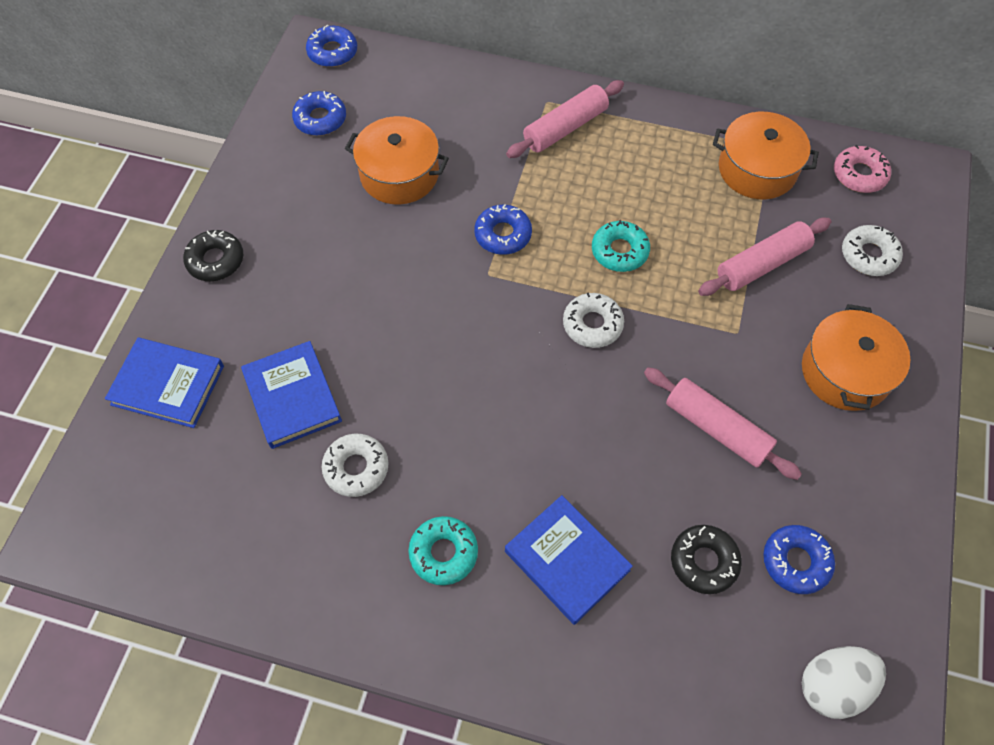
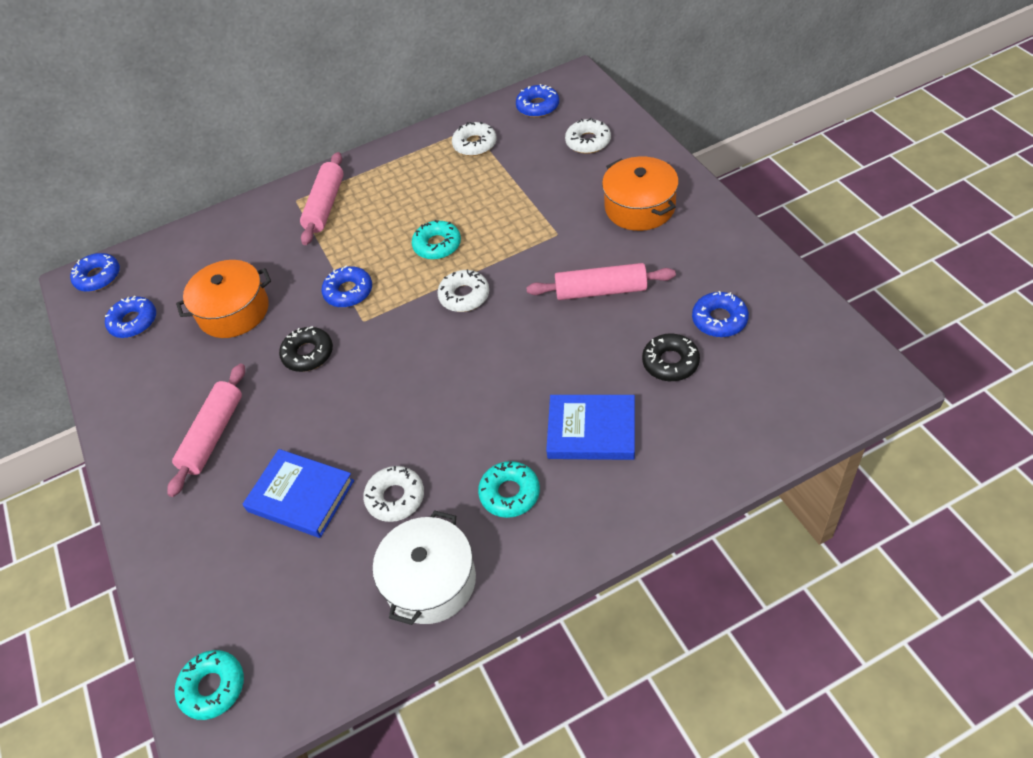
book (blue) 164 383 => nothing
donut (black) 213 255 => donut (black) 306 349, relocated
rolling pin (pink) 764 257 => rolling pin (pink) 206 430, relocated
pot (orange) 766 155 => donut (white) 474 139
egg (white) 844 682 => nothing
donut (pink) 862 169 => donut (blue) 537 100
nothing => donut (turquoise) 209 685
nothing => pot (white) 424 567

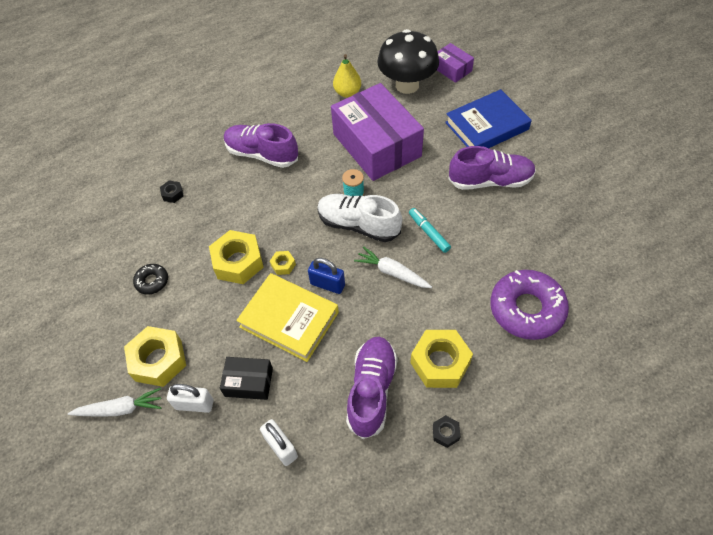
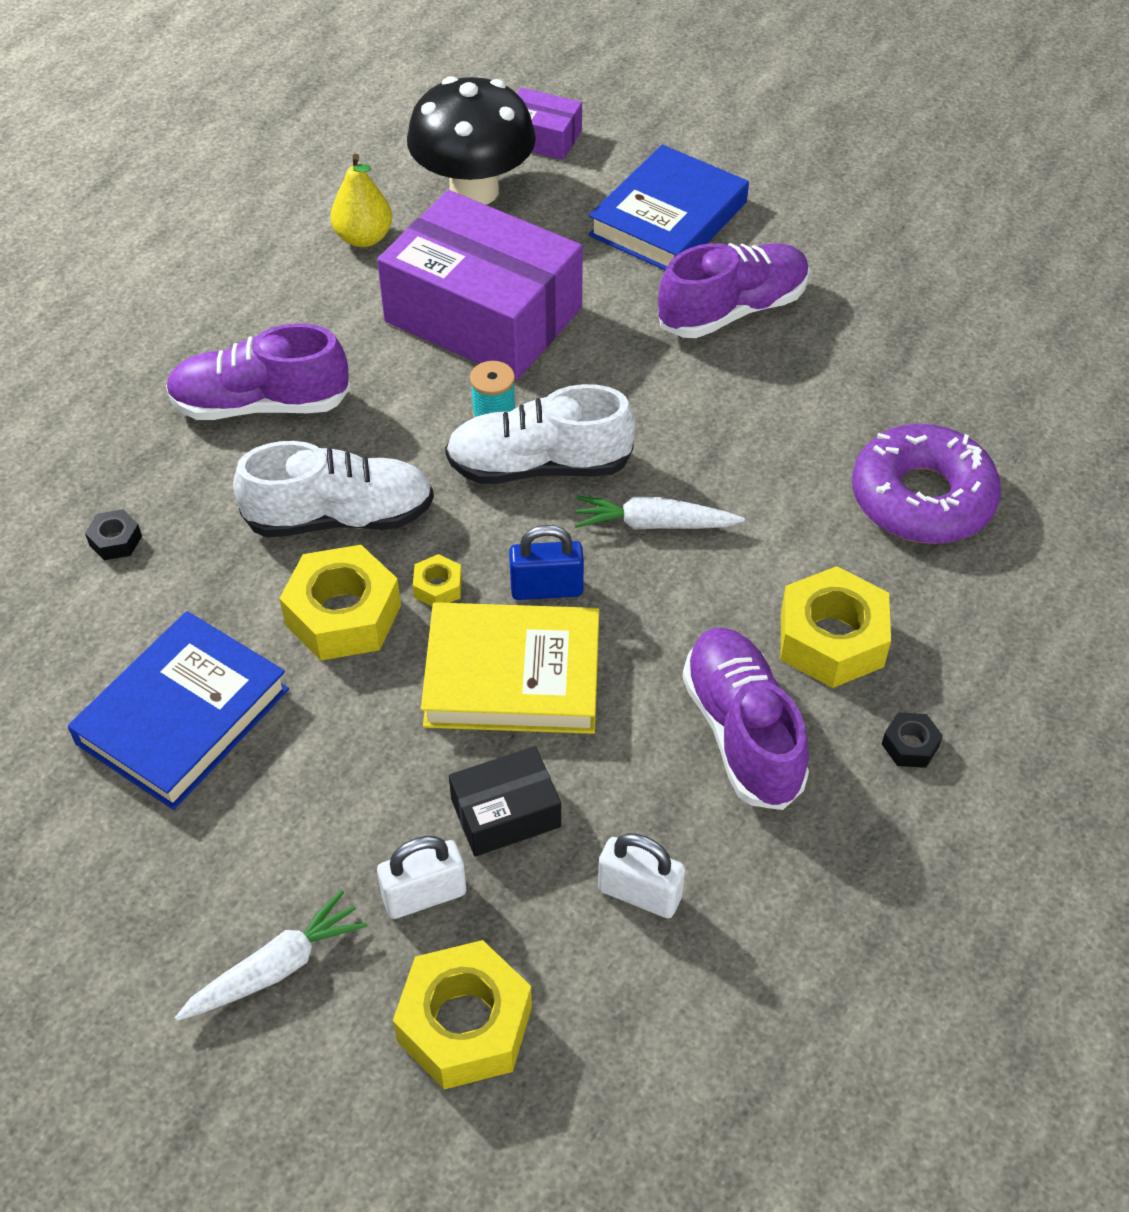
nut (yellow) 155 356 => nut (yellow) 462 1014, relocated
donut (black) 150 279 => book (blue) 178 710
marker (turquoise) 430 230 => nothing
nothing => shoe (white) 333 489

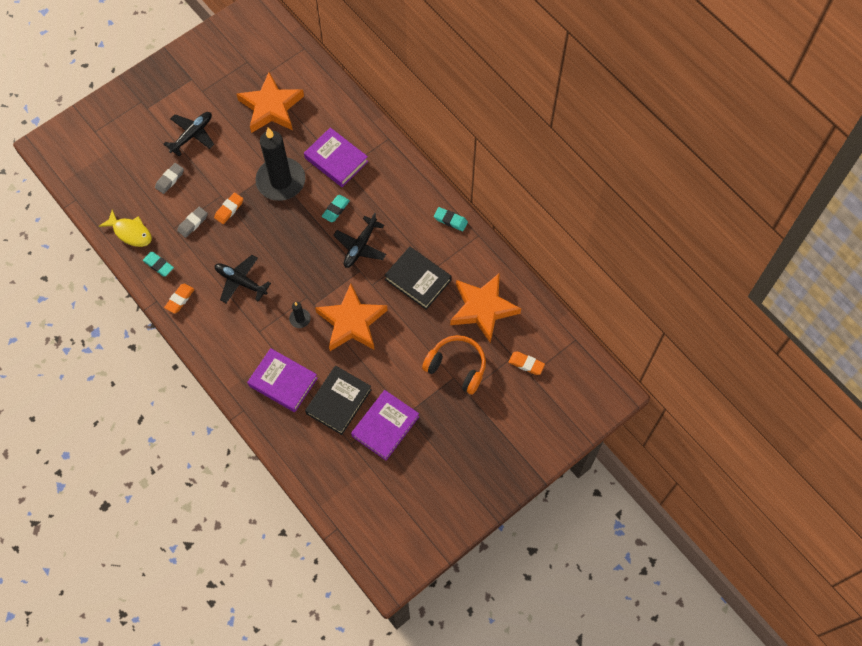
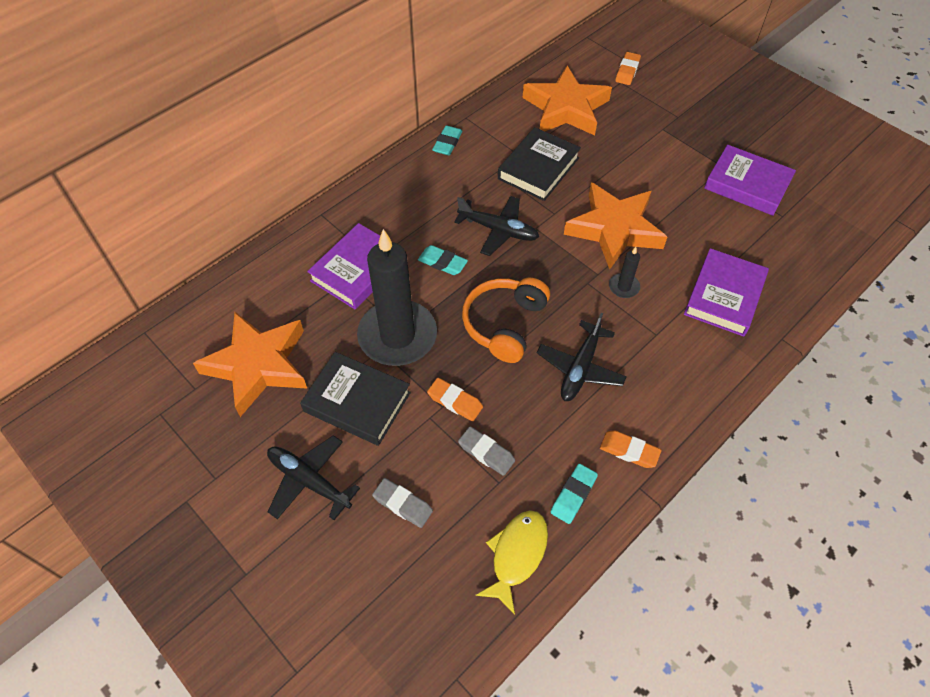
book (black) 338 400 => book (black) 355 399, relocated
headphones (orange) 454 364 => headphones (orange) 506 320, relocated

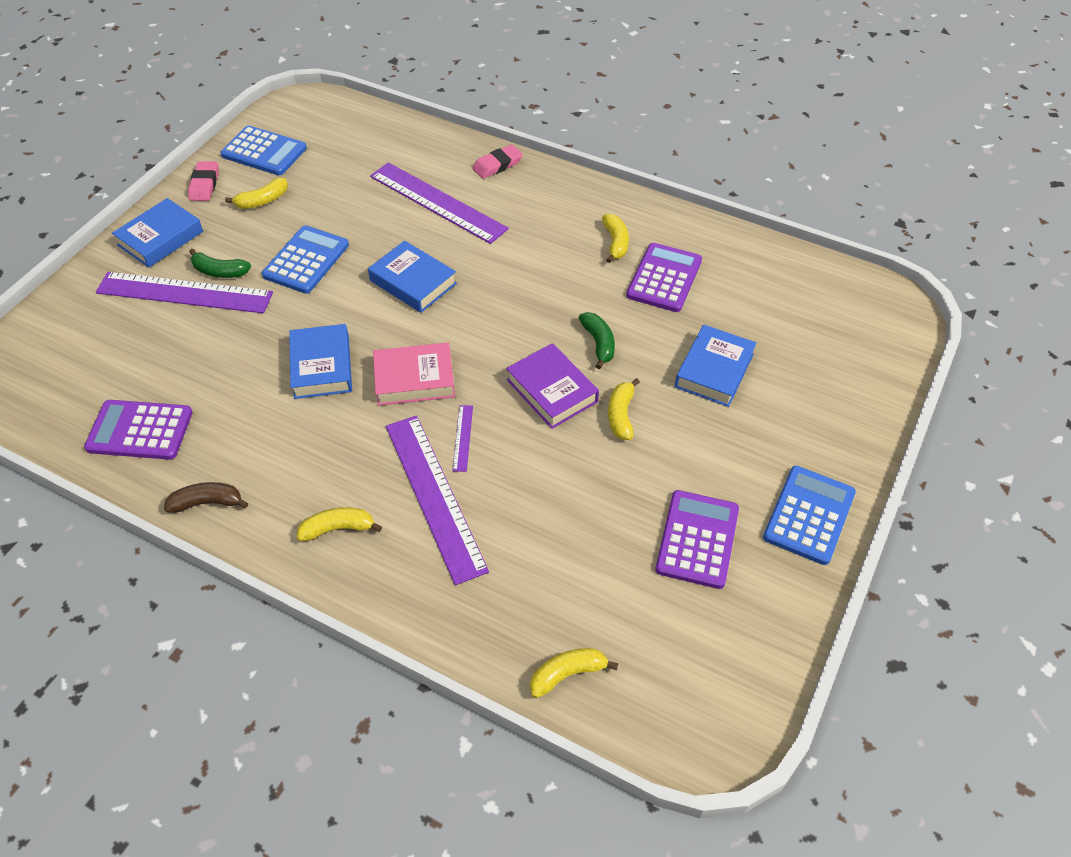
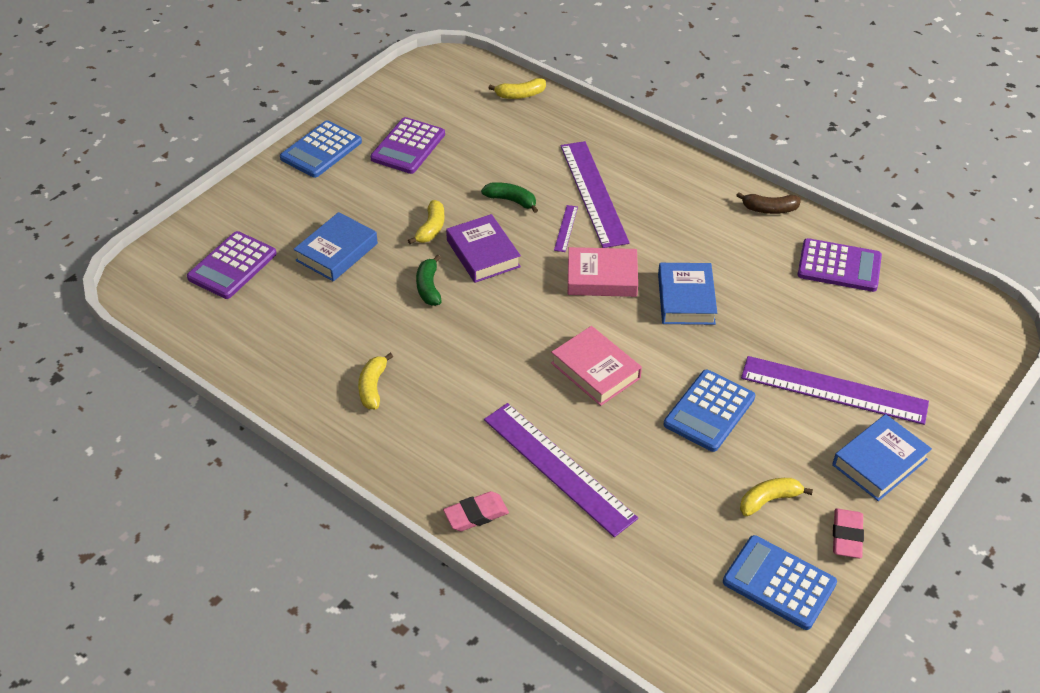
banana (green) 220 263 => banana (green) 509 197, relocated
banana (yellow) 339 524 => nothing
book (blue) 412 277 => book (pink) 596 366
calculator (purple) 664 277 => calculator (purple) 232 265, relocated

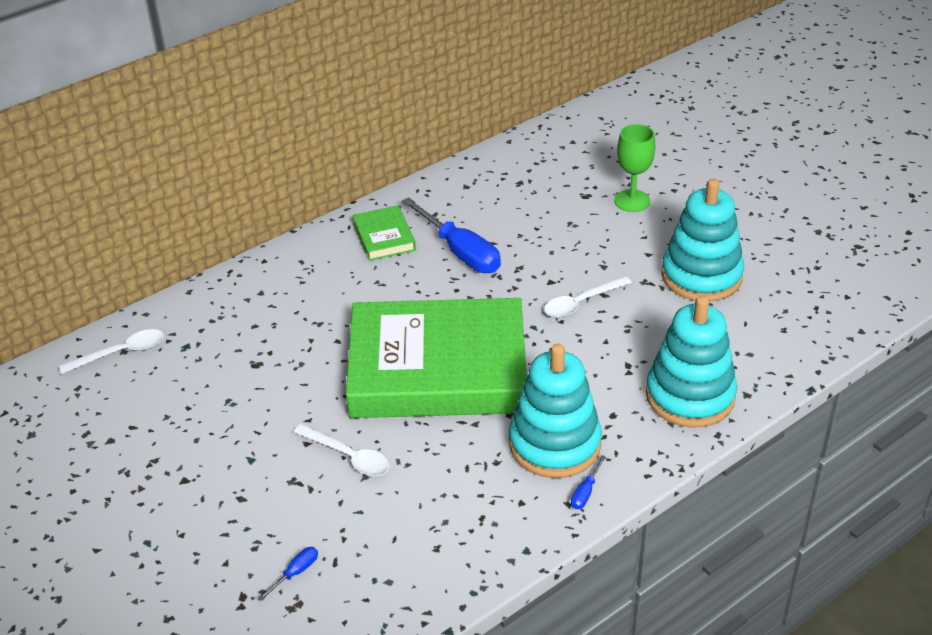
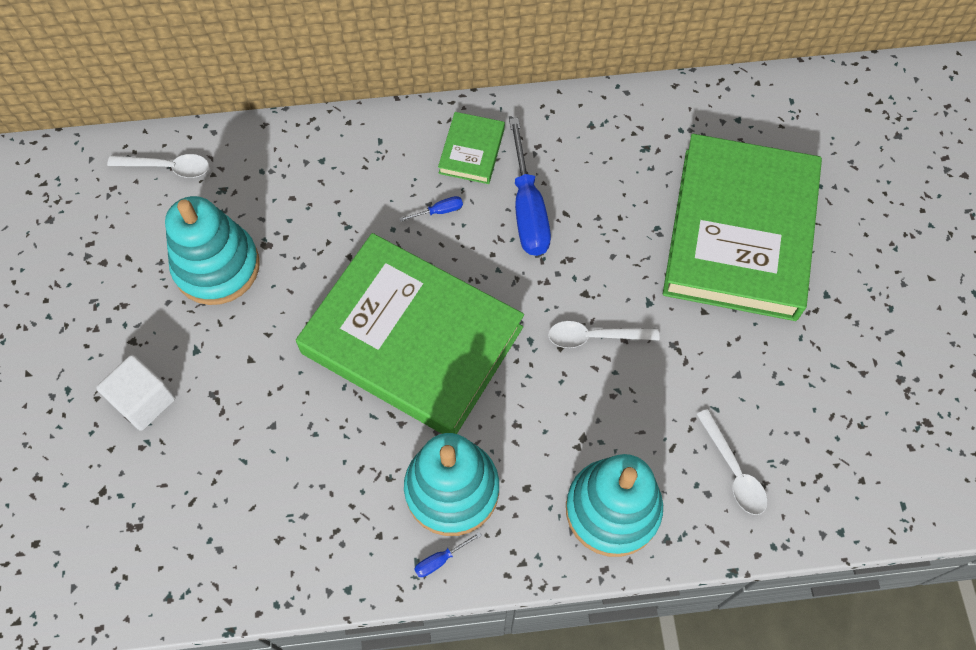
screwdriver (blue) 288 574 => screwdriver (blue) 431 209, relocated
spoon (white) 342 450 => spoon (white) 732 462, relocated
goblet (green) 634 168 => book (green) 742 227
stacking toy (turquoise) 702 240 => stacking toy (turquoise) 212 250, relocated
nothing => cube (white) 135 393

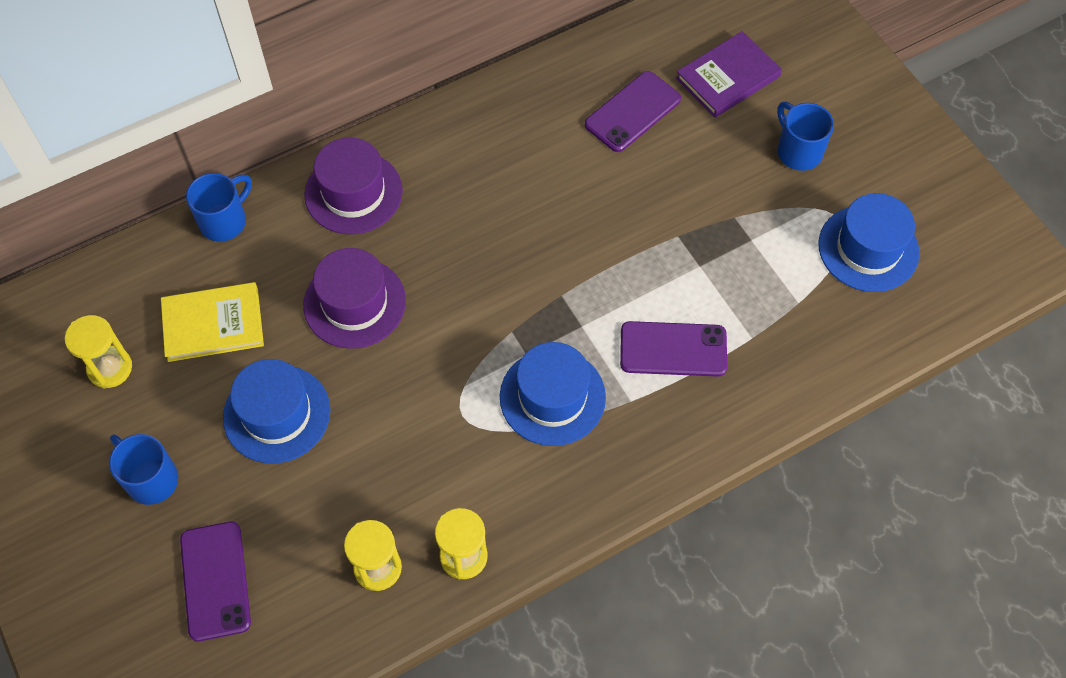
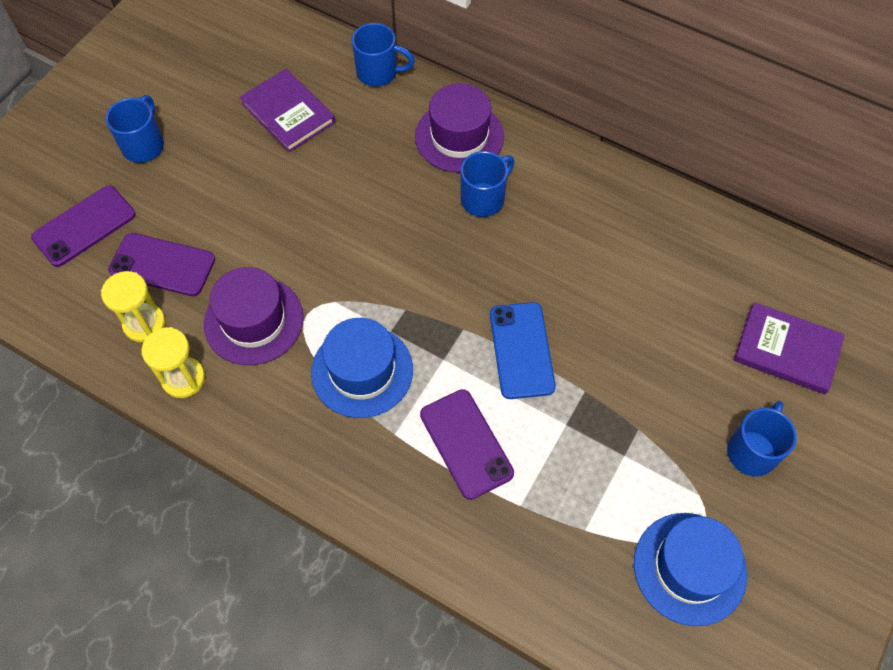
hourglass (yellow) 98 351 => nothing
book (yellow) 212 322 => book (purple) 287 110
hat (blue) 276 411 => nothing
hat (purple) 354 298 => hat (purple) 254 316, relocated
phone (purple) 633 111 => phone (purple) 161 264, relocated
nothing => mug (blue) 487 184
nothing => phone (blue) 523 350

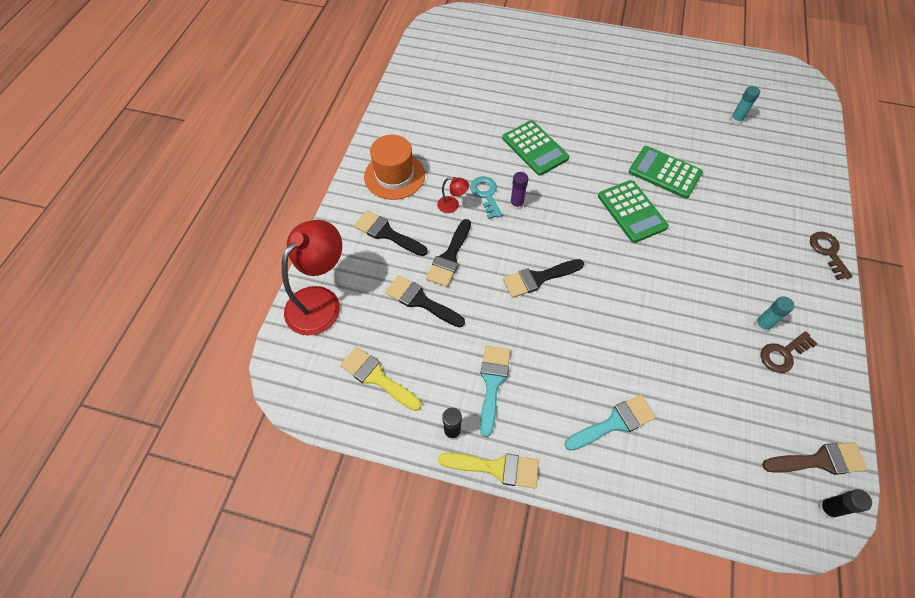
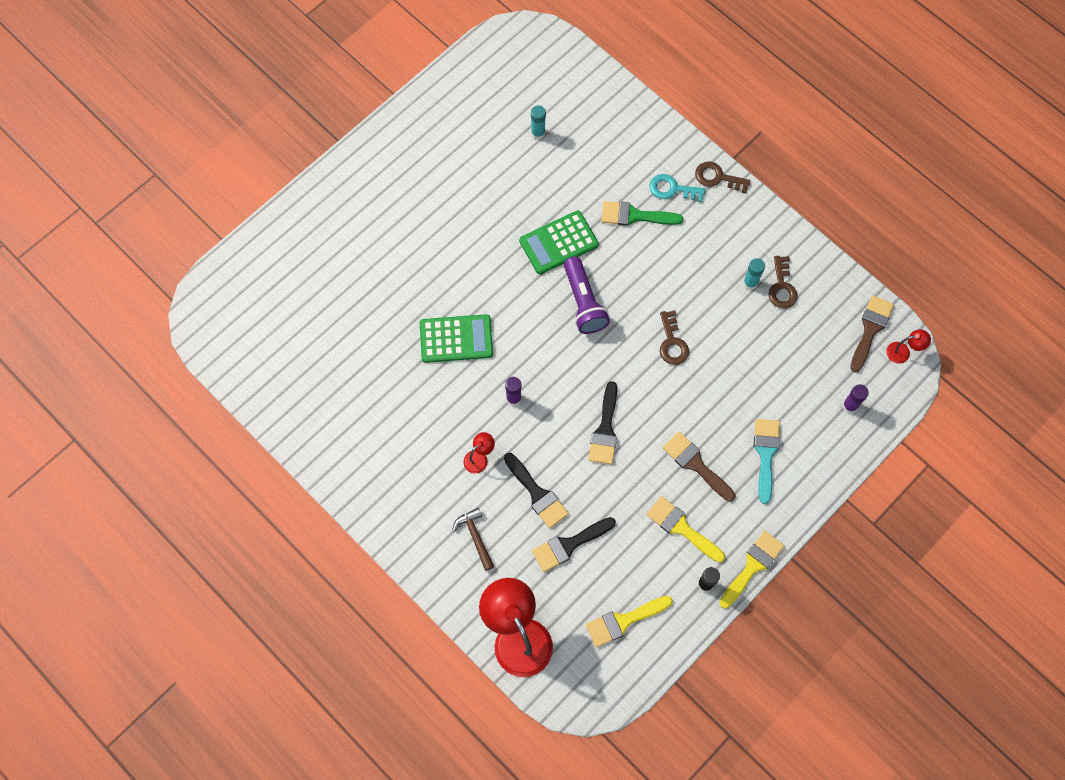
brush (black) 391 233 => hammer (brown) 473 539
hat (orange) 394 167 => nothing
key (turquoise) 486 197 => key (turquoise) 677 188, relocated
brush (turquoise) 495 391 => brush (yellow) 685 529
calculator (green) 633 211 => flashlight (purple) 587 295
glue stick (black) 845 504 => lamp (red) 908 346
nothing => brush (green) 642 213
nothing => key (brown) 674 337
nothing => brush (brown) 699 467
nothing => glue stick (purple) 856 398

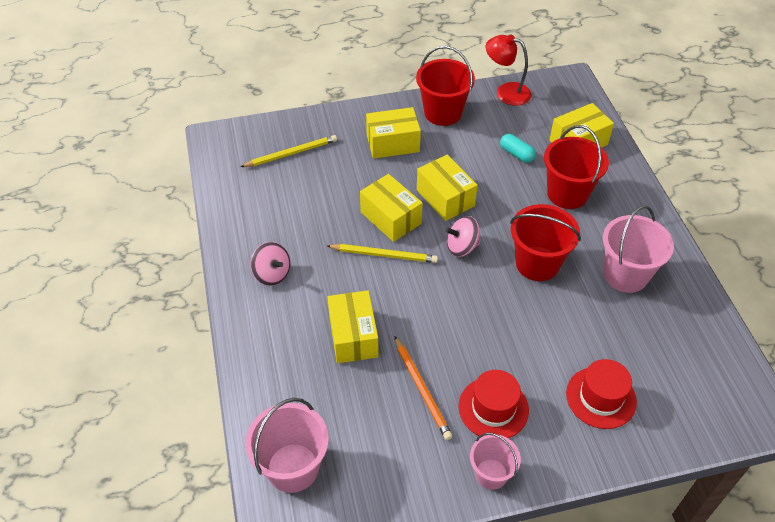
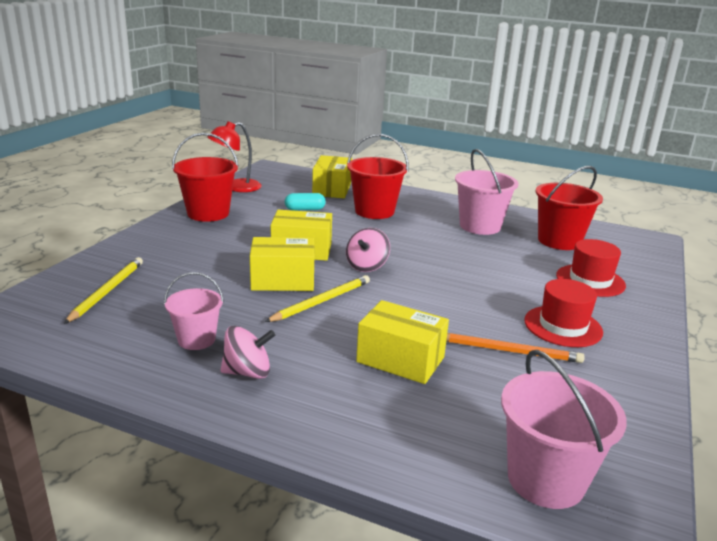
box (yellow) 393 133 => nothing
bucket (pink) 495 461 => bucket (pink) 194 311, relocated
bucket (red) 545 242 => bucket (red) 569 208, relocated

